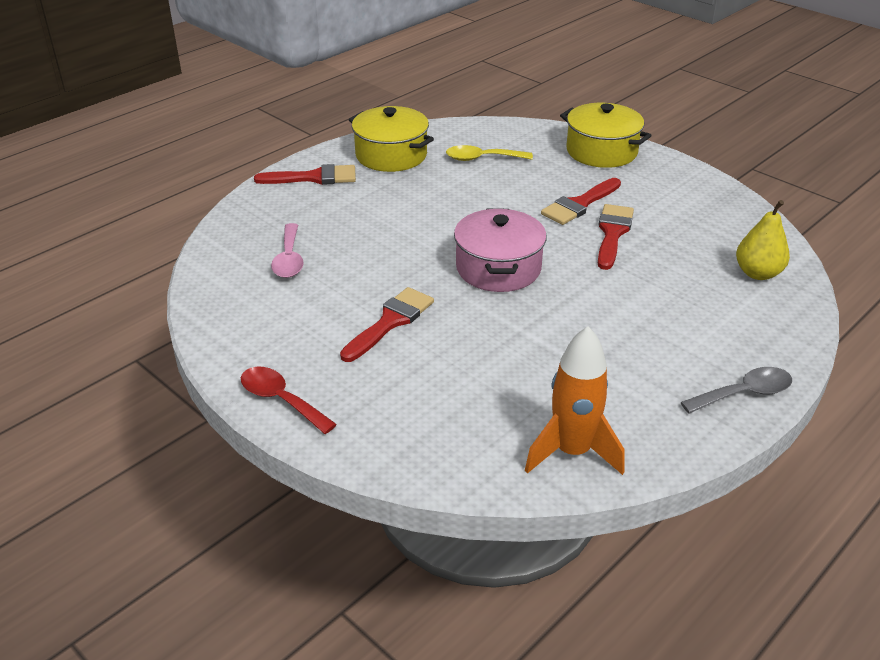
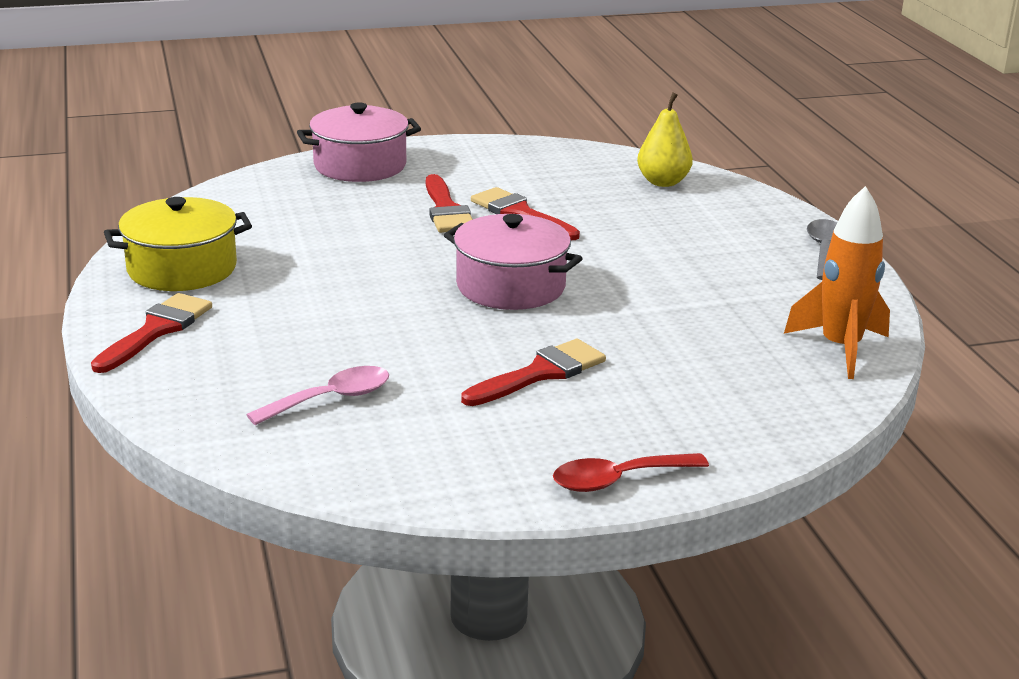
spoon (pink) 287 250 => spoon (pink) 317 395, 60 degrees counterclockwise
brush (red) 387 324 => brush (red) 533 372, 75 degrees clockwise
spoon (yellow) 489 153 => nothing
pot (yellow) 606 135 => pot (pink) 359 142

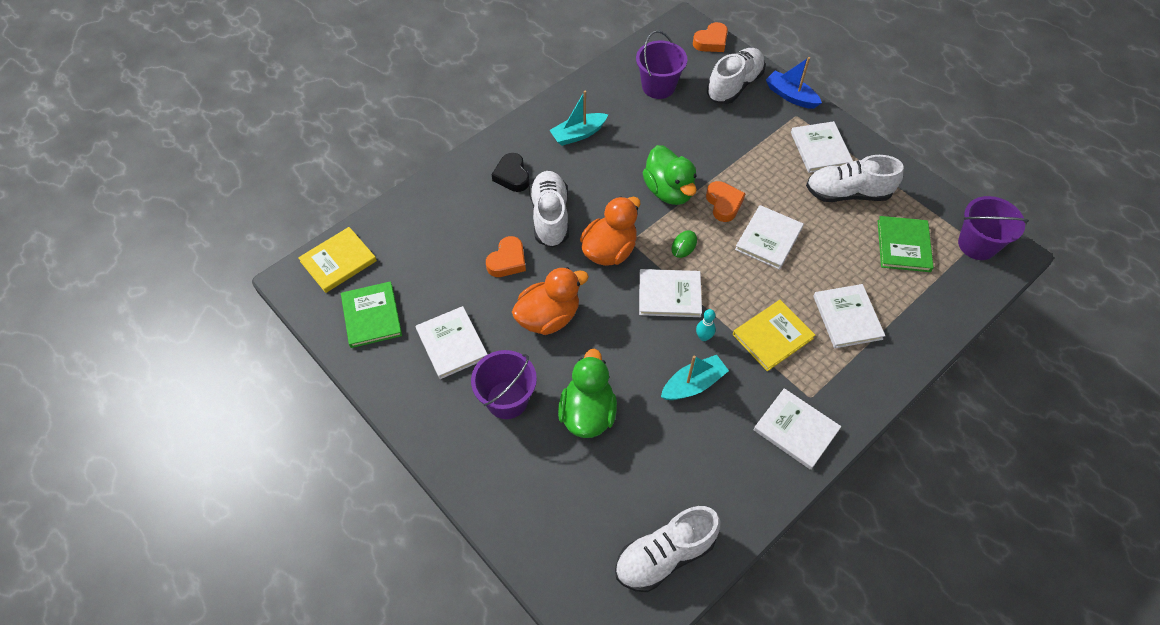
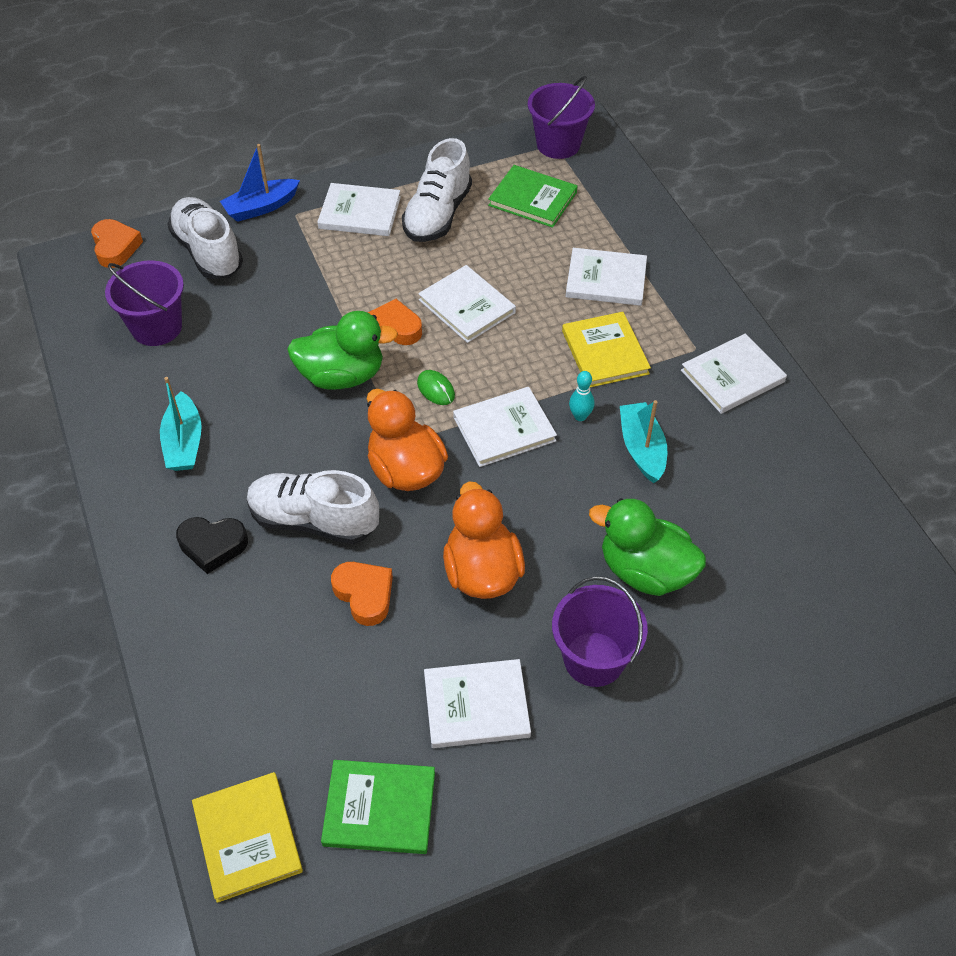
shoe (white) 667 549 => nothing
book (white) 670 293 => book (white) 505 427, 45 degrees clockwise

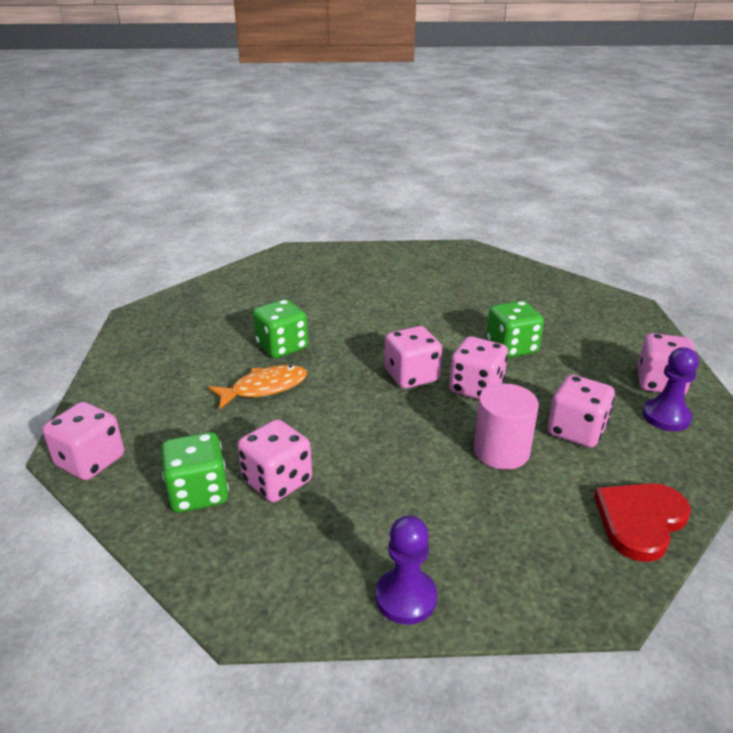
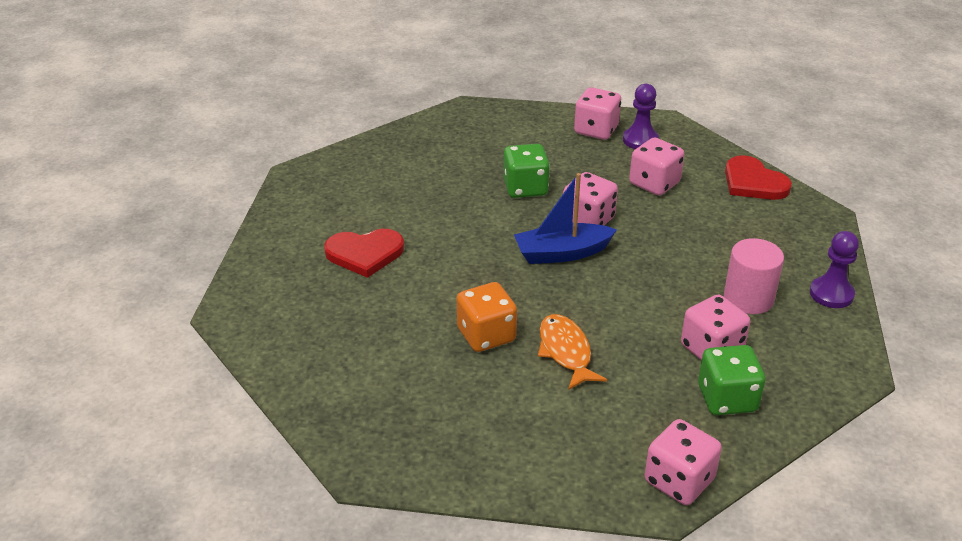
dice (green) 280 328 => dice (orange) 487 317
dice (pink) 413 357 => boat (blue) 565 218
cylinder (pink) 506 427 => cylinder (pink) 754 276, relocated
nothing => heart (red) 364 253

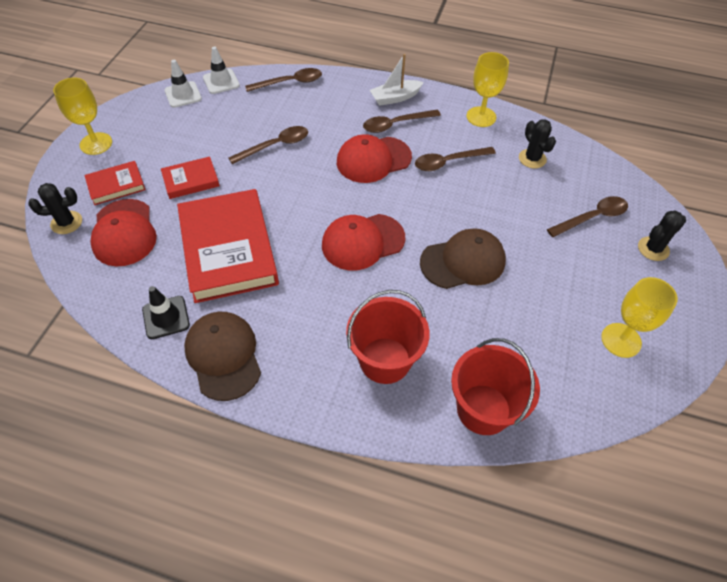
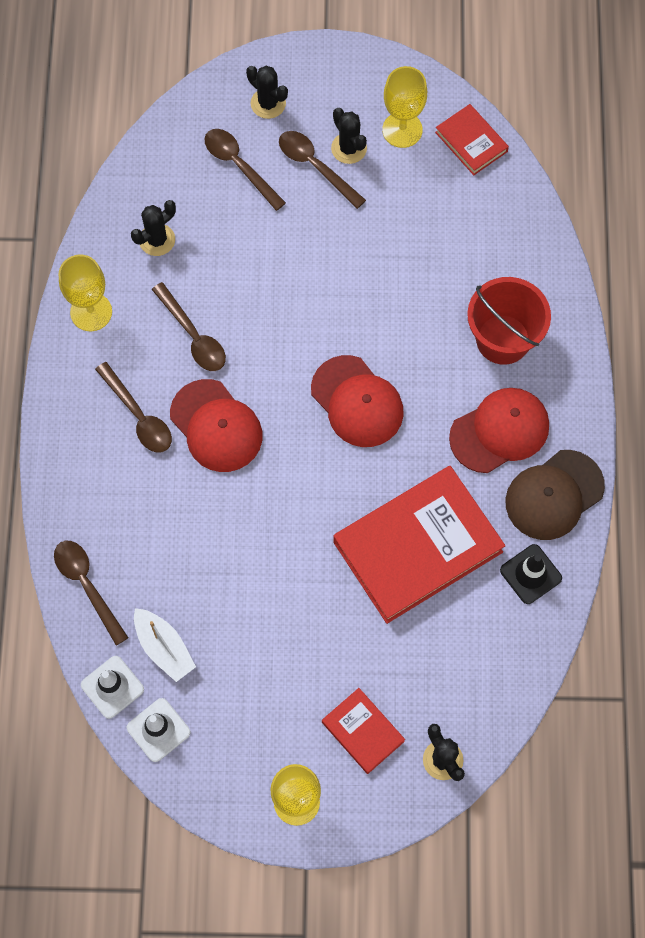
cap (red) 123 232 => cap (red) 499 430, relocated
book (red) 190 178 => book (red) 472 139, relocated
spoon (brown) 268 145 => spoon (brown) 322 170, relocated
boat (white) 397 80 => boat (white) 165 645, relocated
cap (brown) 463 258 => nothing
bucket (red) 495 386 => nothing
nothing => cactus (black) 349 136

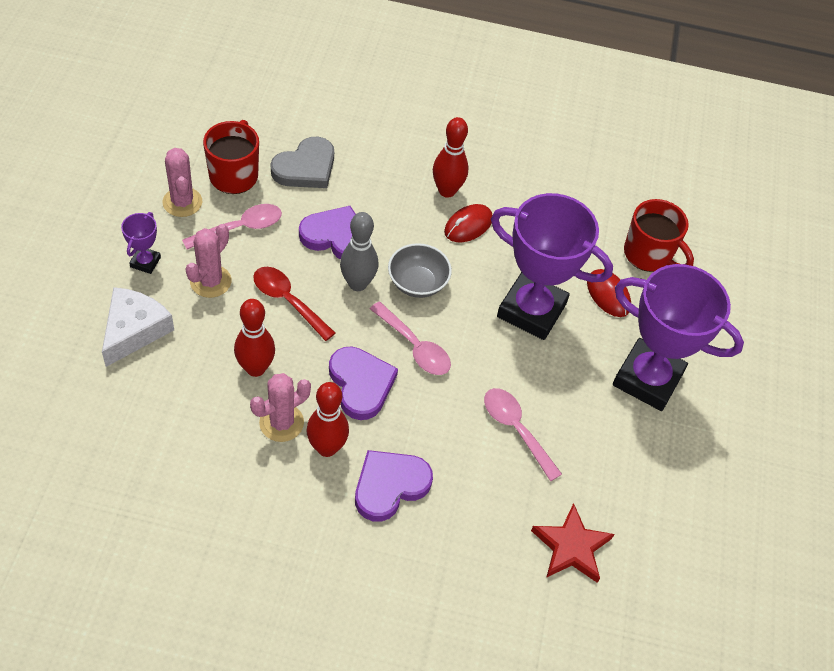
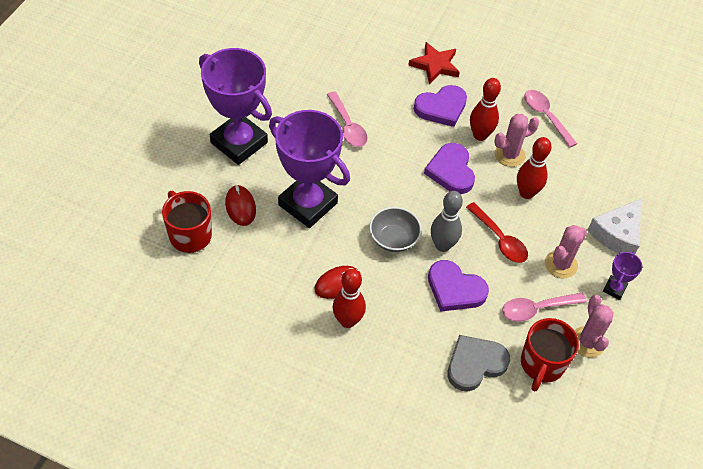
spoon (pink) 410 338 => spoon (pink) 550 119, relocated
star (red) 572 543 => star (red) 434 63, relocated

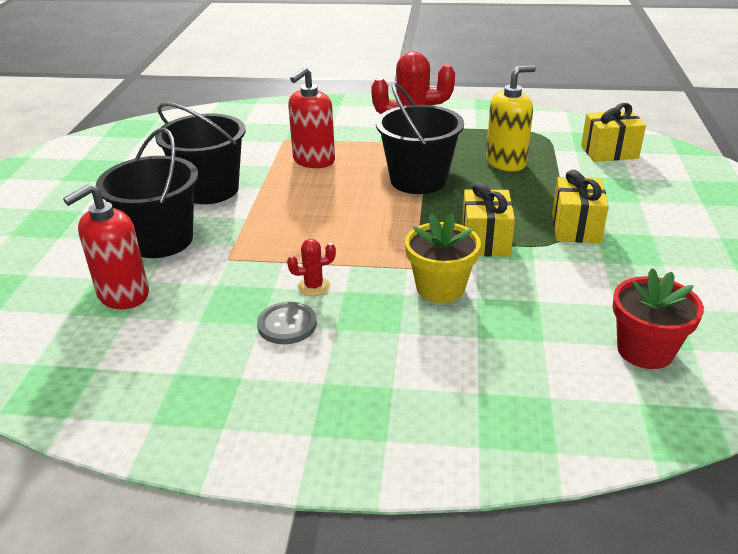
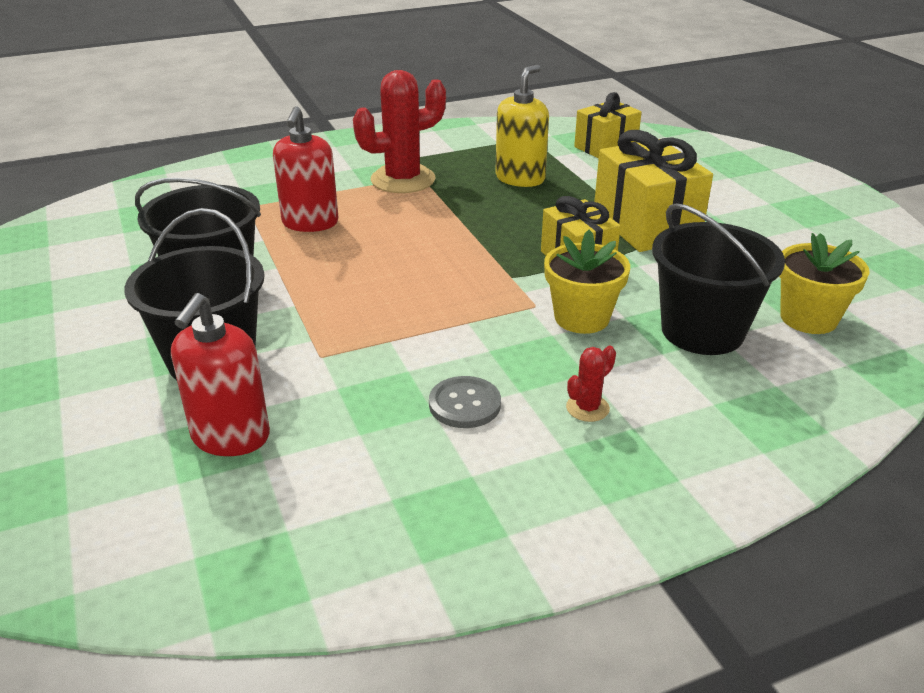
cactus (red) 311 267 => cactus (red) 591 384, relocated
bucket (black) 420 138 => bucket (black) 718 279, relocated
gift (yellow) 580 206 => gift (yellow) 653 191, x1.54
flower pot (red) 658 318 => flower pot (yellow) 824 283

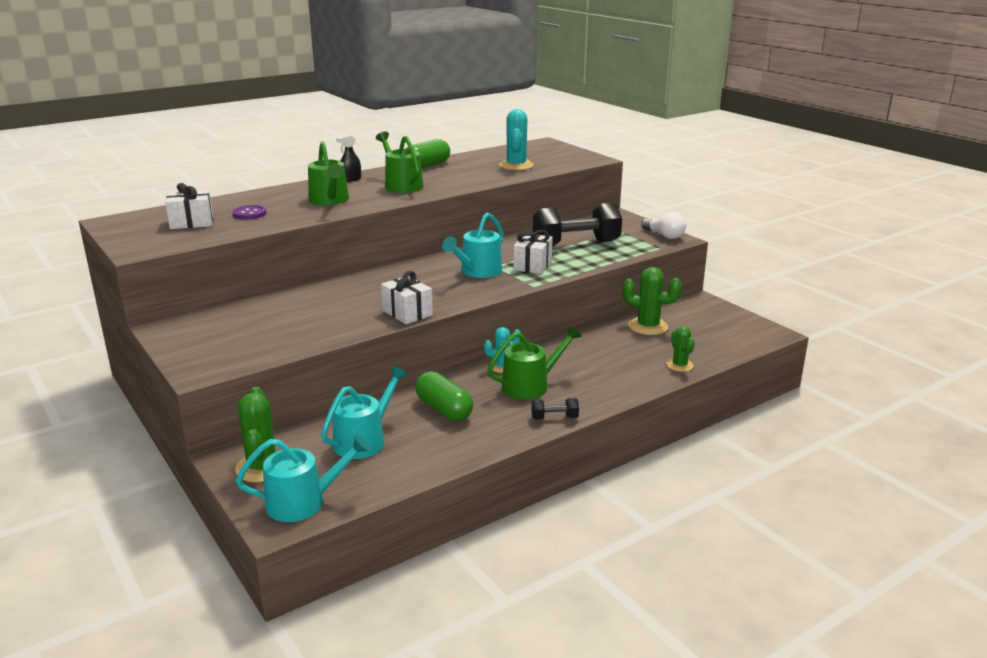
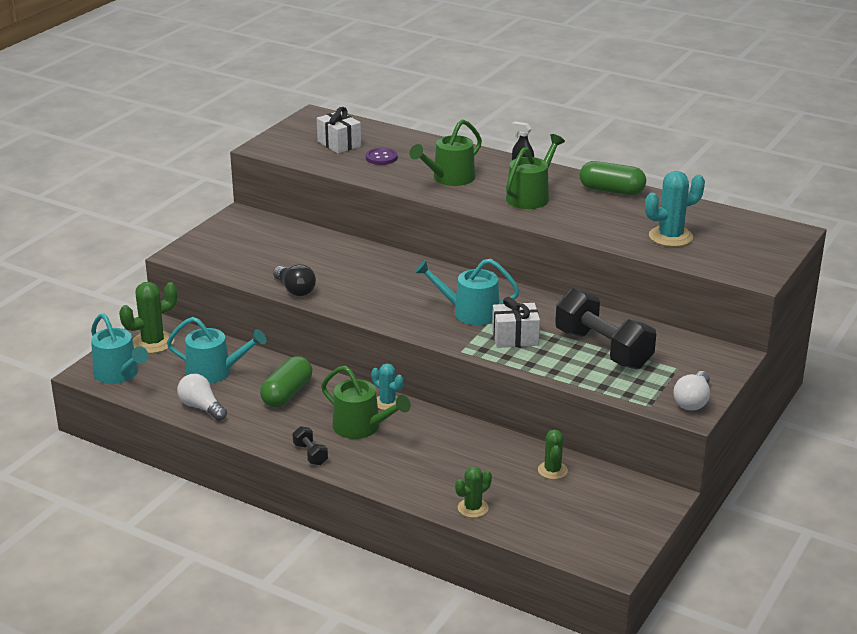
gift (white) 407 297 => nothing
cactus (green) 652 301 => cactus (green) 553 454, x0.62
nothing => light bulb (white) 202 397
nothing => light bulb (black) 294 280

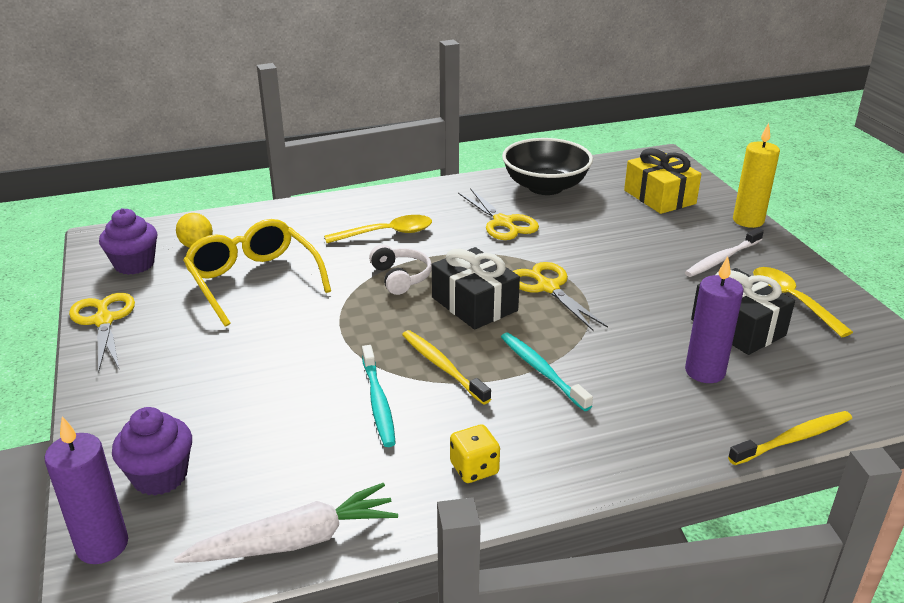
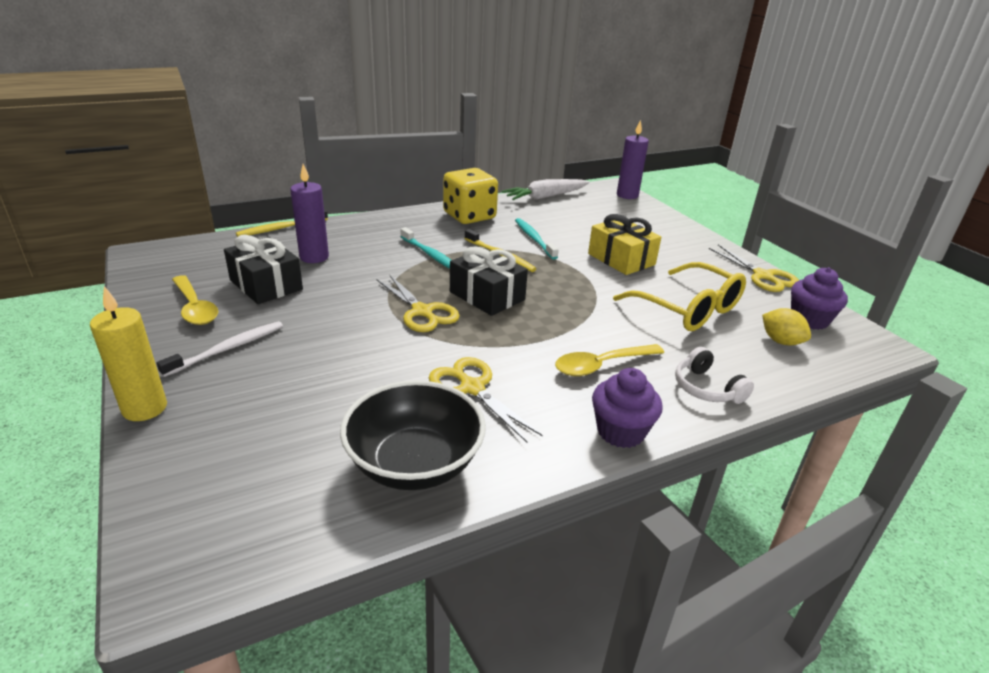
cupcake (purple) 152 451 => cupcake (purple) 627 408, relocated
headphones (white) 400 269 => headphones (white) 714 375, relocated
dice (yellow) 475 453 => dice (yellow) 470 196, x1.98
gift (yellow) 662 181 => gift (yellow) 625 244, relocated

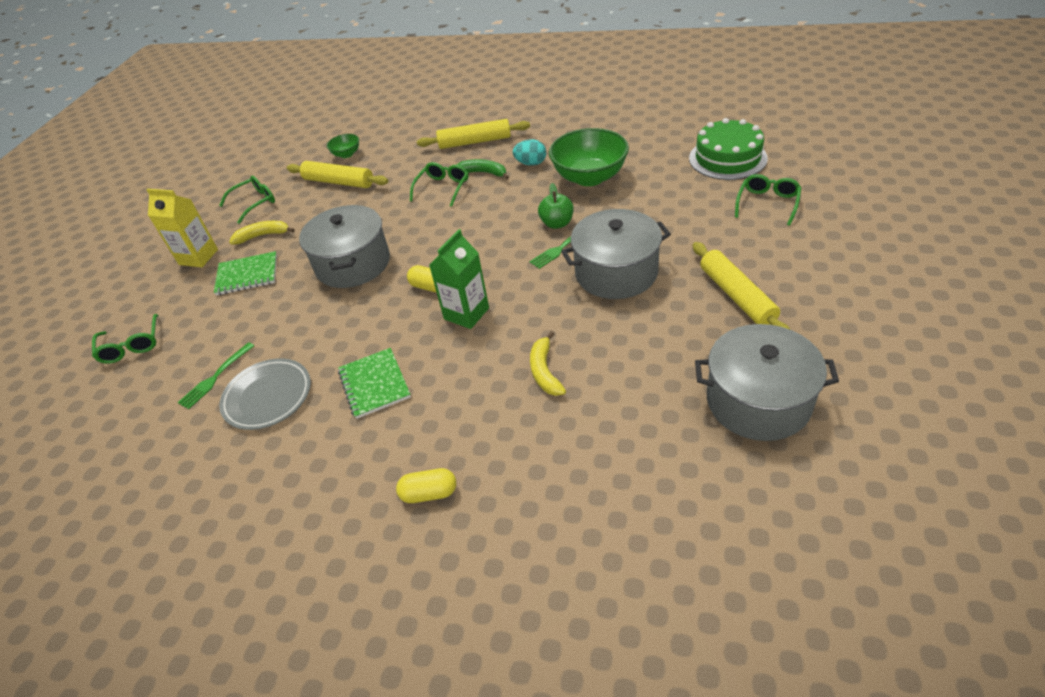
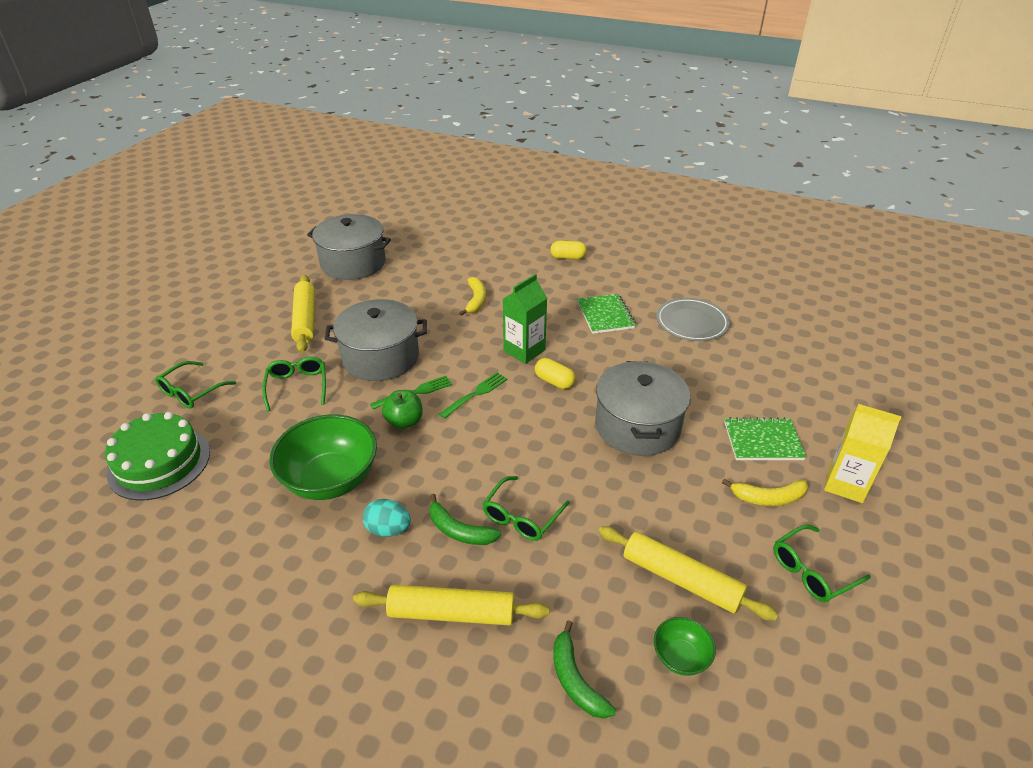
glasses (green) 125 339 => glasses (green) 294 384, relocated
fork (green) 215 375 => fork (green) 473 395, relocated
nothing => banana (green) 584 669

